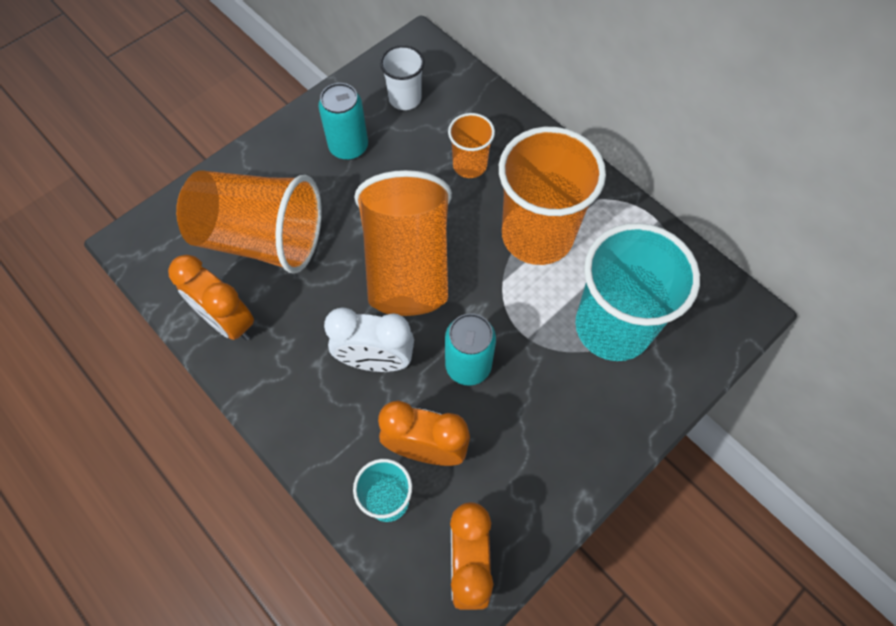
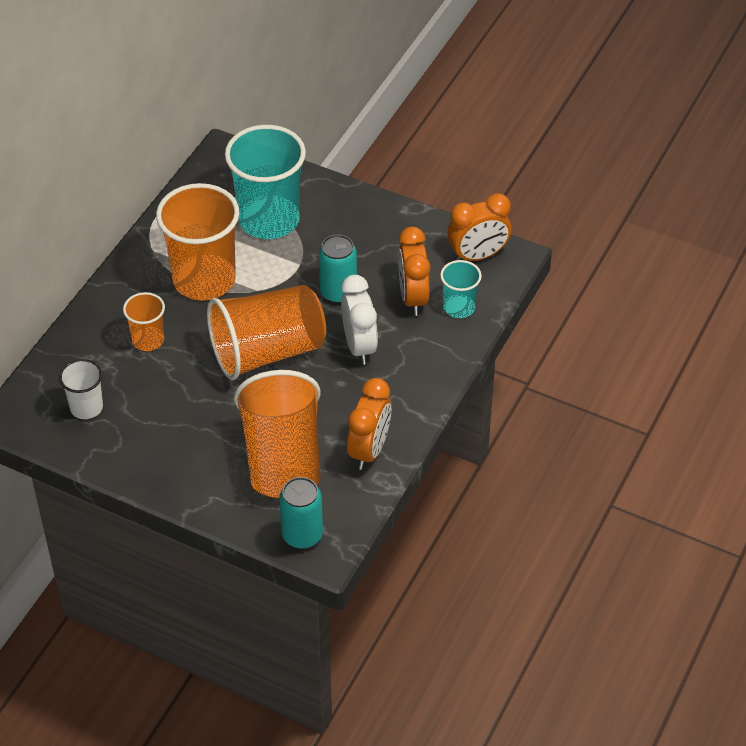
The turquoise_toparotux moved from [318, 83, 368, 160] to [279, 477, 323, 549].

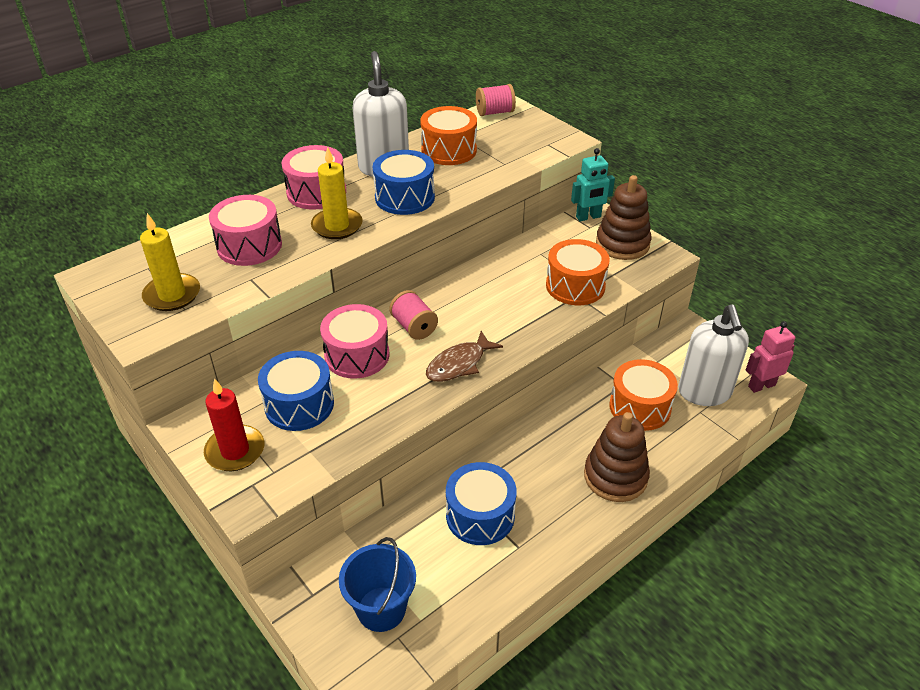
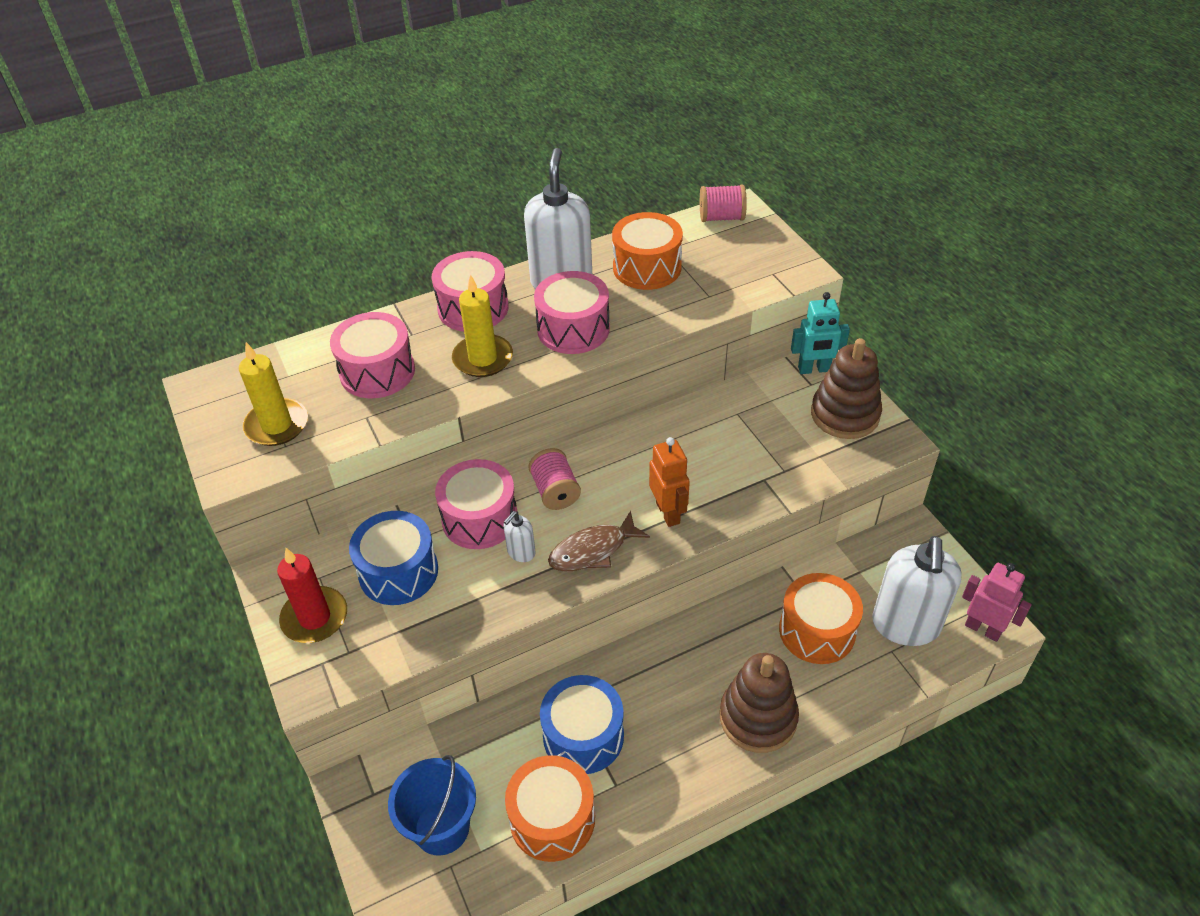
The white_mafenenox at [504, 511, 536, 562] appeared.
The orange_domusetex moved from [546, 239, 610, 305] to [505, 755, 595, 862].
The blue_domusetex at [373, 150, 435, 215] became the pink_domusetex at [534, 271, 610, 354].
The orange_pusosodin at [649, 437, 690, 527] appeared.
The pink_pusosodin at [746, 321, 795, 393] turned 45 degrees clockwise.

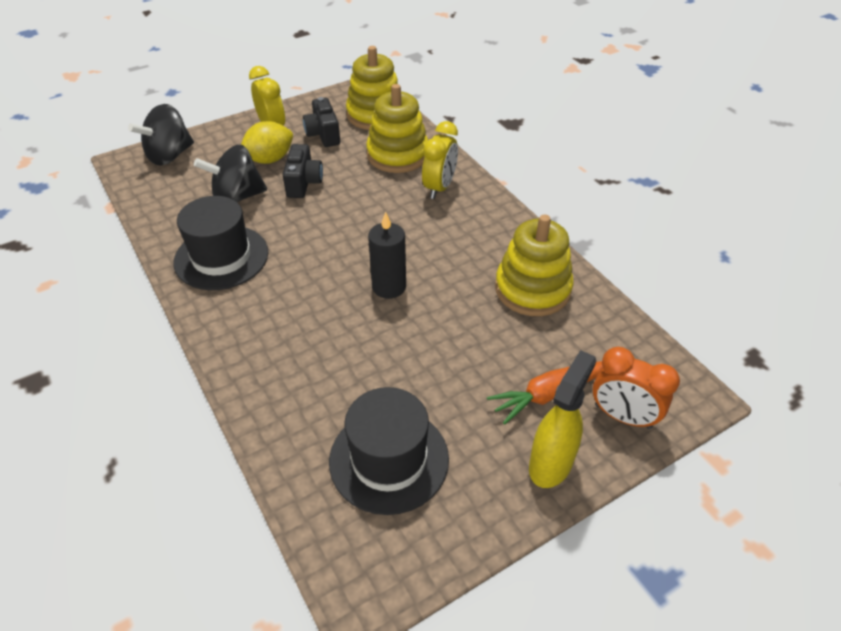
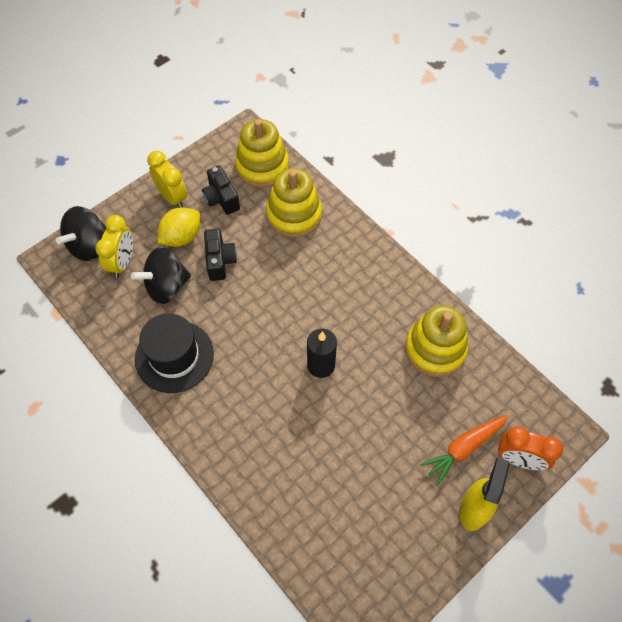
The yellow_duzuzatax moved from [422, 121, 458, 199] to [95, 215, 133, 278].
The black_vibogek at [329, 387, 449, 515] disappeared.

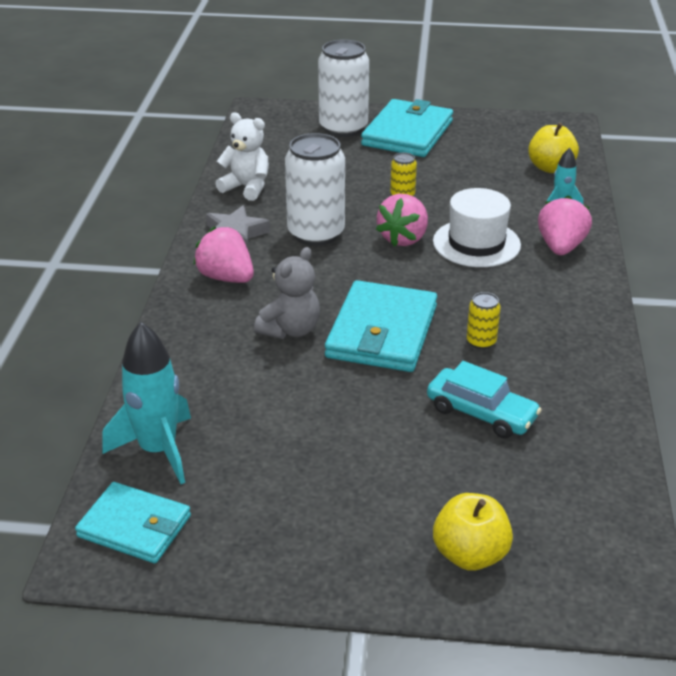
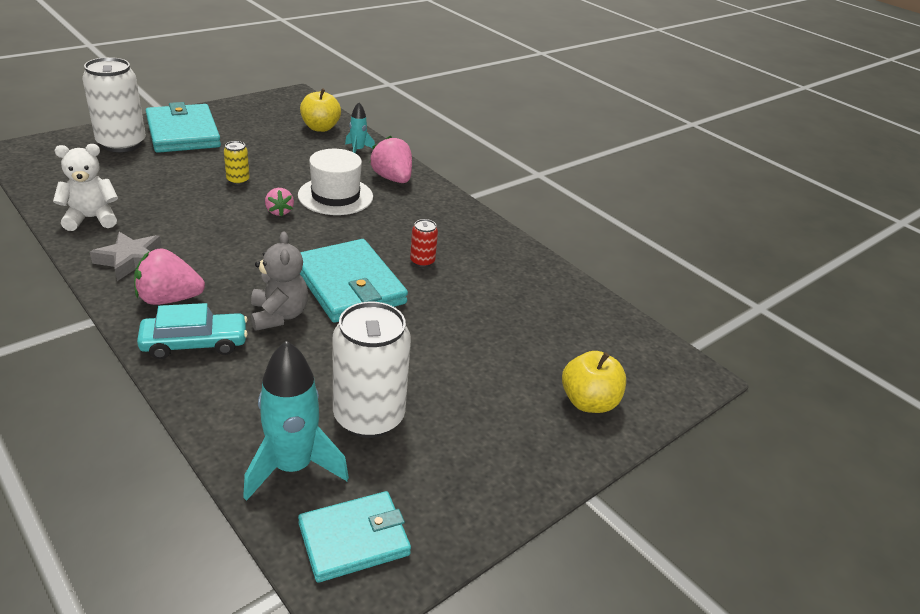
The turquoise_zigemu moved from [427, 361, 542, 438] to [137, 303, 248, 359].
The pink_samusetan at [376, 194, 428, 247] changed to 0.60 times the size.
The white_toparotux moved from [285, 133, 345, 246] to [333, 302, 411, 438].
The yellow_toparotux at [467, 292, 501, 349] became the red_toparotux at [410, 219, 438, 267].

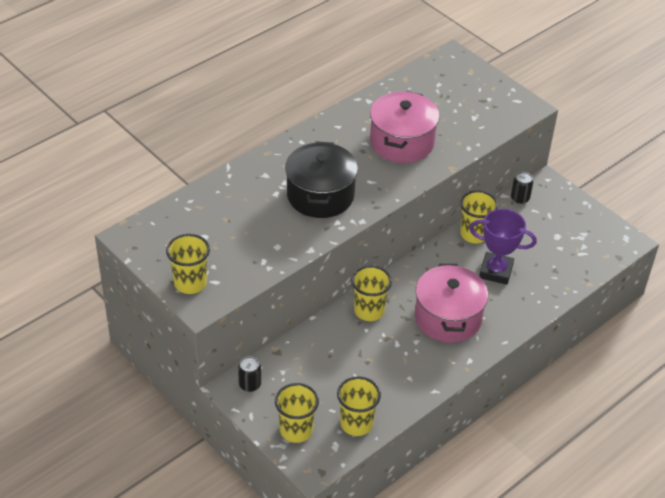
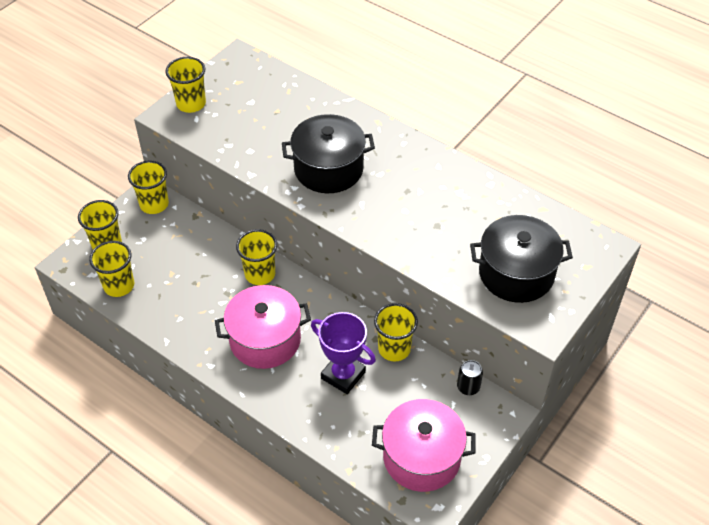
The black_toparotux at [238, 356, 261, 392] was replaced by the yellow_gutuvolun at [128, 161, 169, 214].
The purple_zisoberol at [469, 209, 537, 285] turned 60 degrees counterclockwise.
The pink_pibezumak moved from [370, 91, 439, 163] to [372, 399, 476, 492].
The black_pibezumak at [470, 215, 573, 303] appeared.

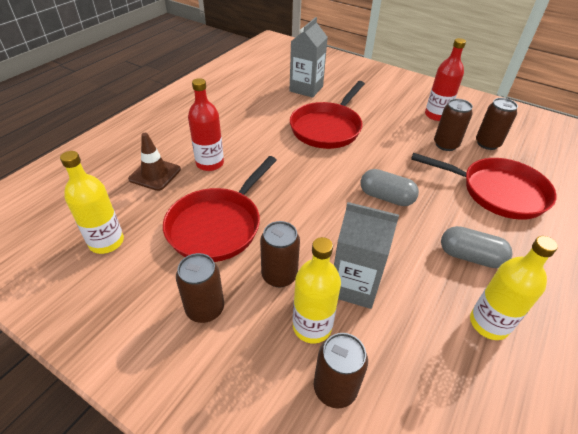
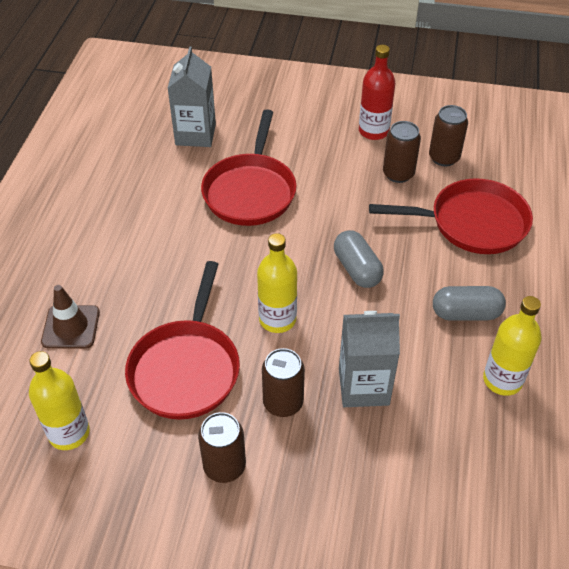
The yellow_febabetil moved from [293, 237, 341, 343] to [257, 233, 297, 333].
The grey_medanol at [360, 169, 419, 206] turned 60 degrees clockwise.
The red_febabetil at [188, 78, 224, 171] disappeared.
The brown_toparotux at [314, 333, 368, 409] disappeared.

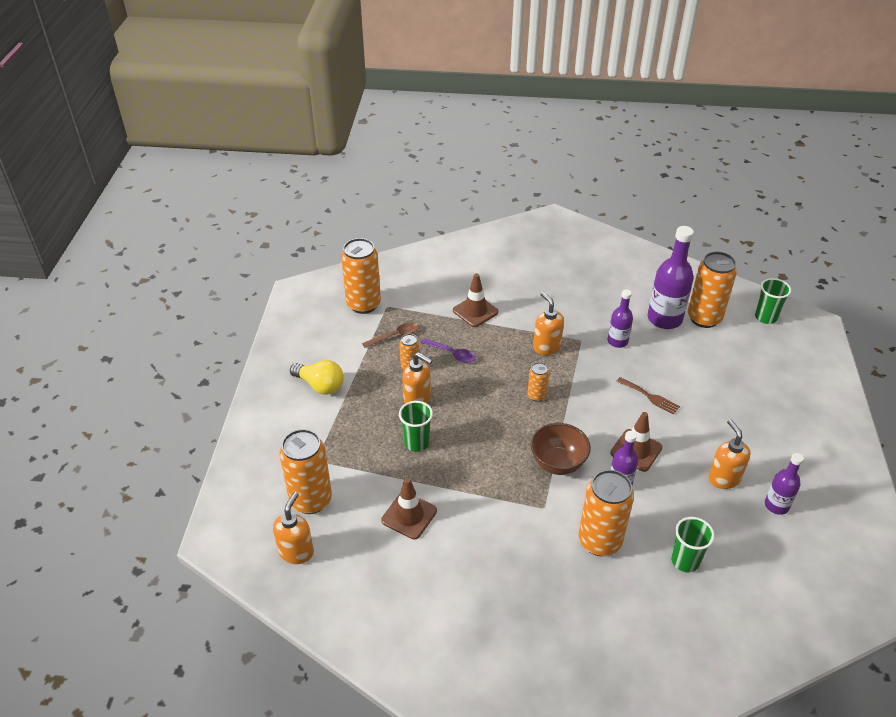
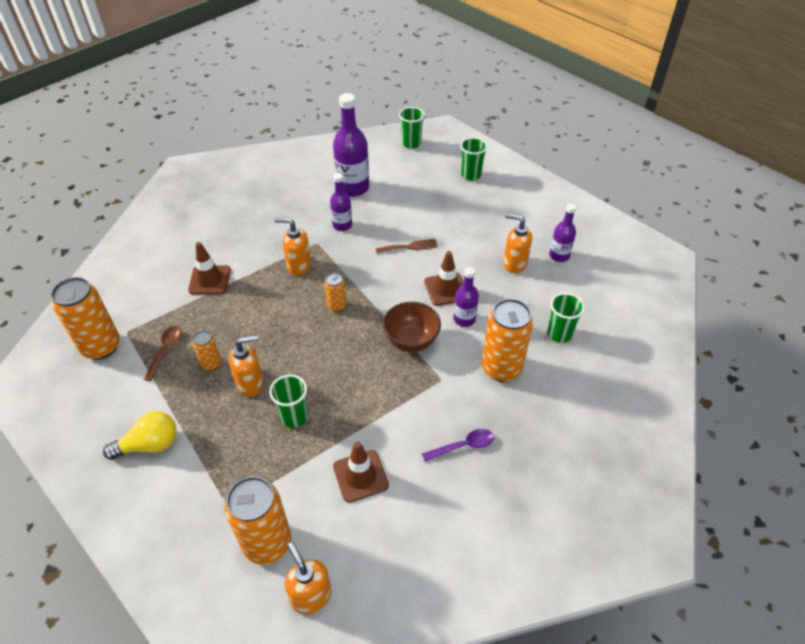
The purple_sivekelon moved from [421, 338, 476, 363] to [422, 429, 494, 462].
The green_gutuvolun at [460, 137, 488, 181] appeared.
The orange_toparotux at [688, 252, 737, 328] disappeared.

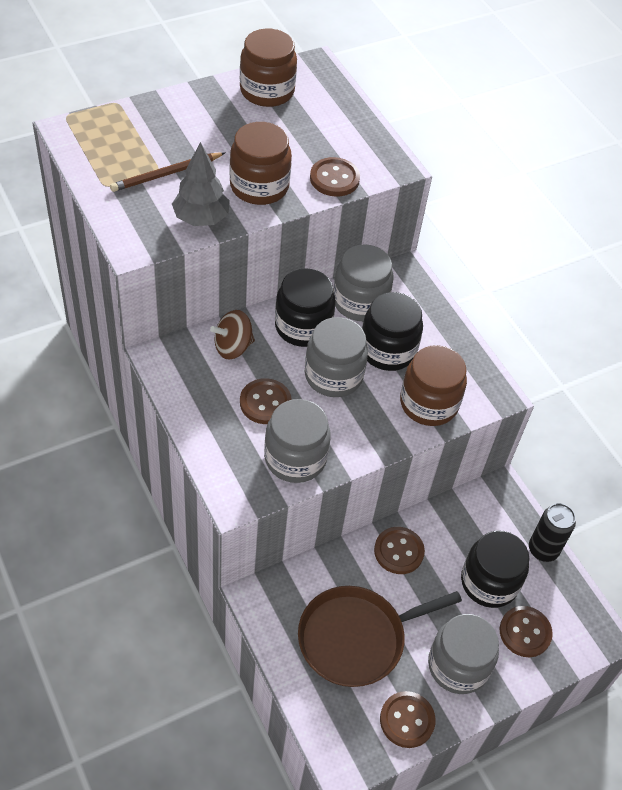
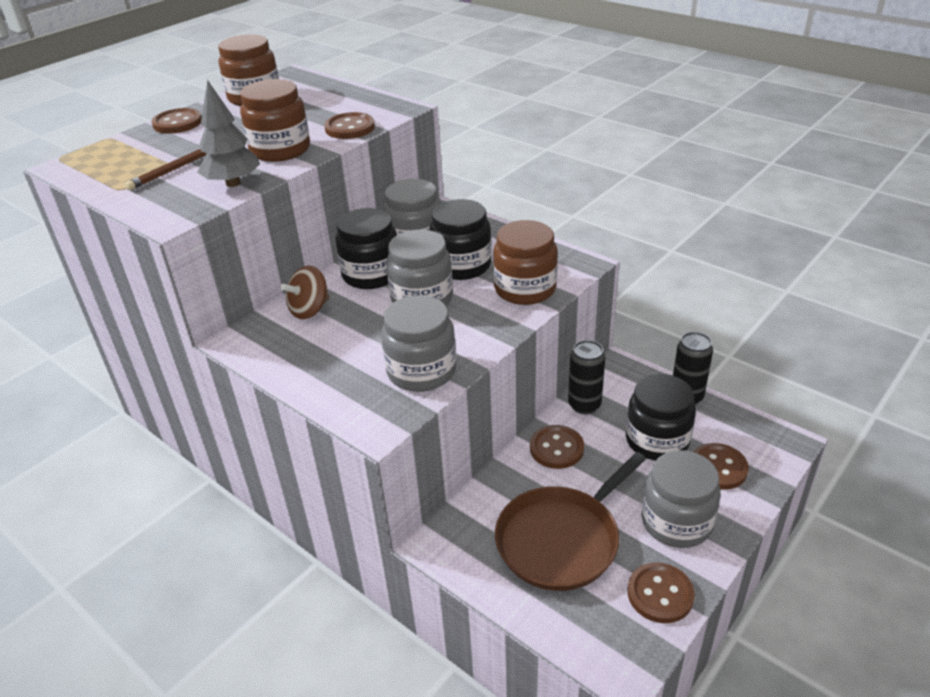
The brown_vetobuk moved from [240, 378, 292, 424] to [152, 108, 202, 134].
The black_toparotux at [568, 340, 605, 414] appeared.

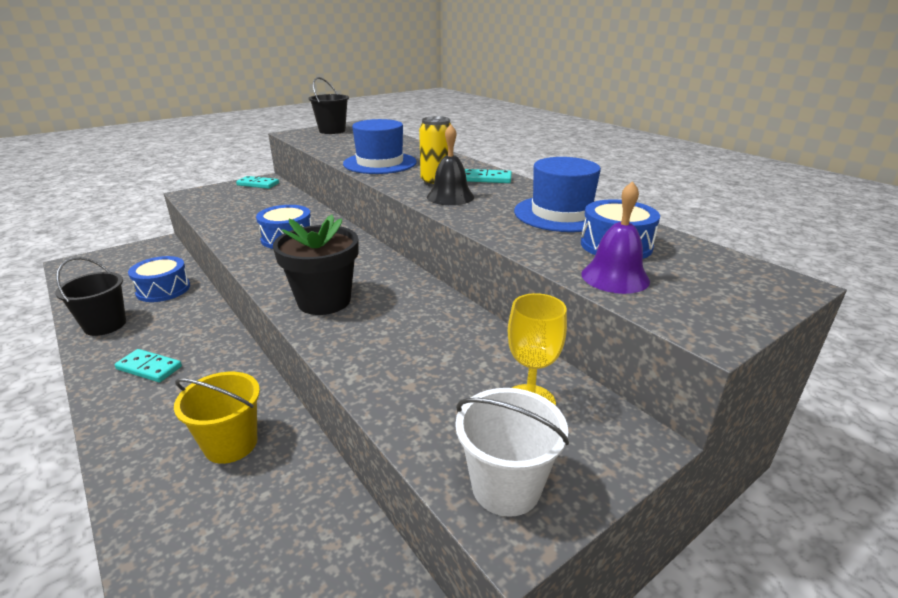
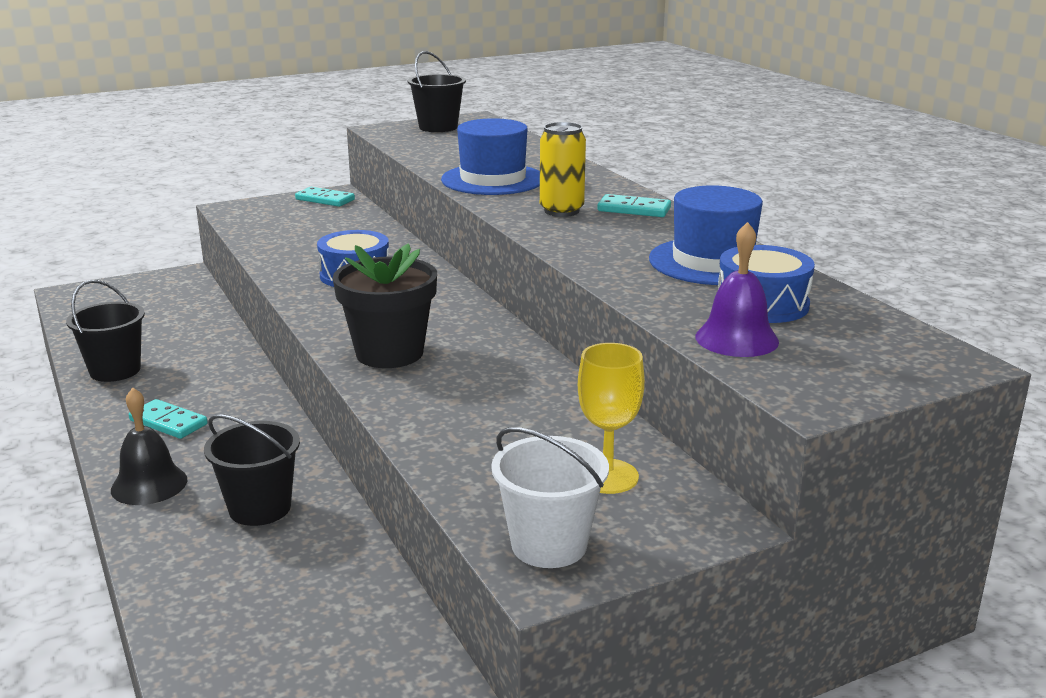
The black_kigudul moved from [427, 124, 474, 205] to [111, 388, 187, 505].
The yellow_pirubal at [174, 372, 260, 464] became the black_pirubal at [204, 414, 300, 526].
The blue_domusetex at [128, 256, 190, 302] disappeared.

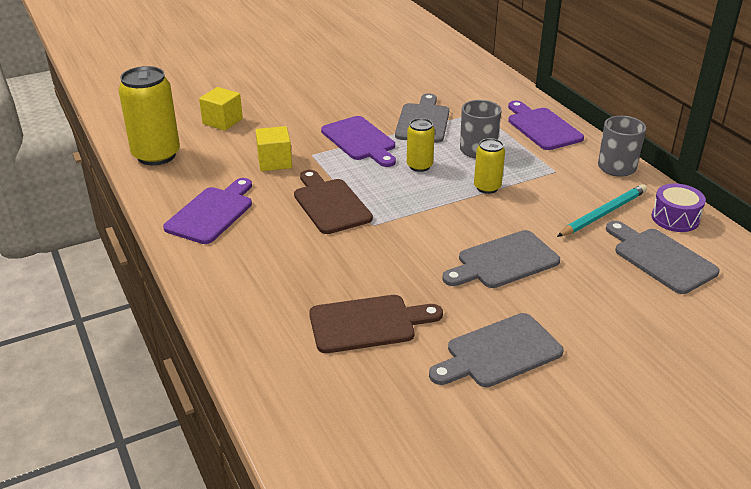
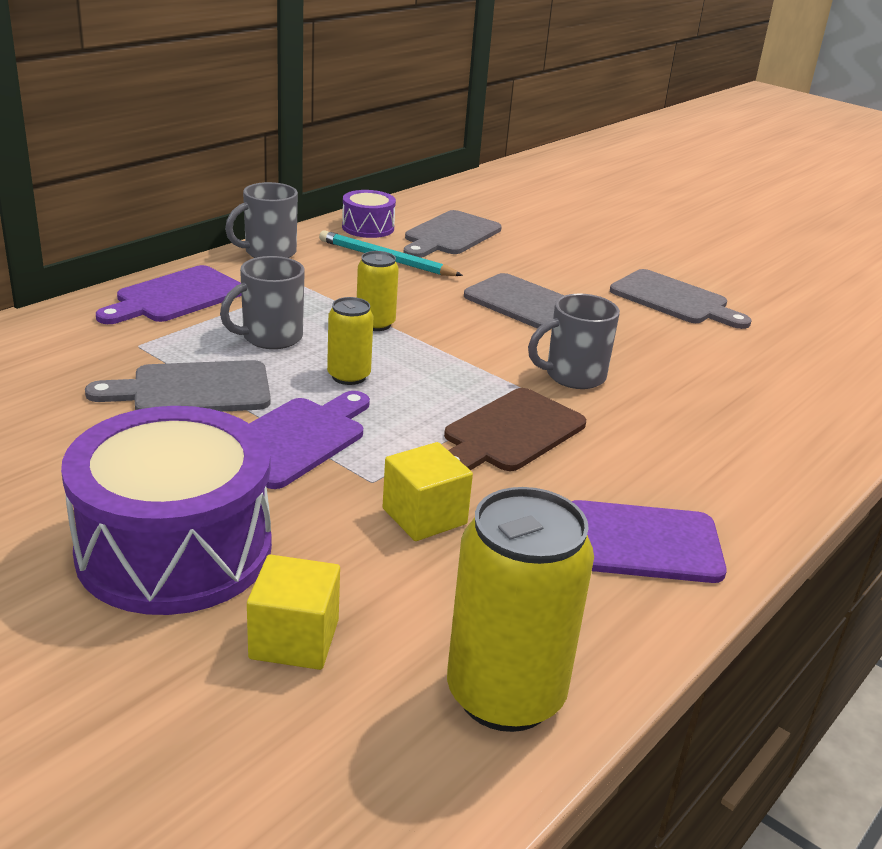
The purple_domusetex at [61, 406, 272, 615] appeared.
The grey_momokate at [528, 293, 620, 389] appeared.
The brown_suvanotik at [309, 295, 443, 353] disappeared.

